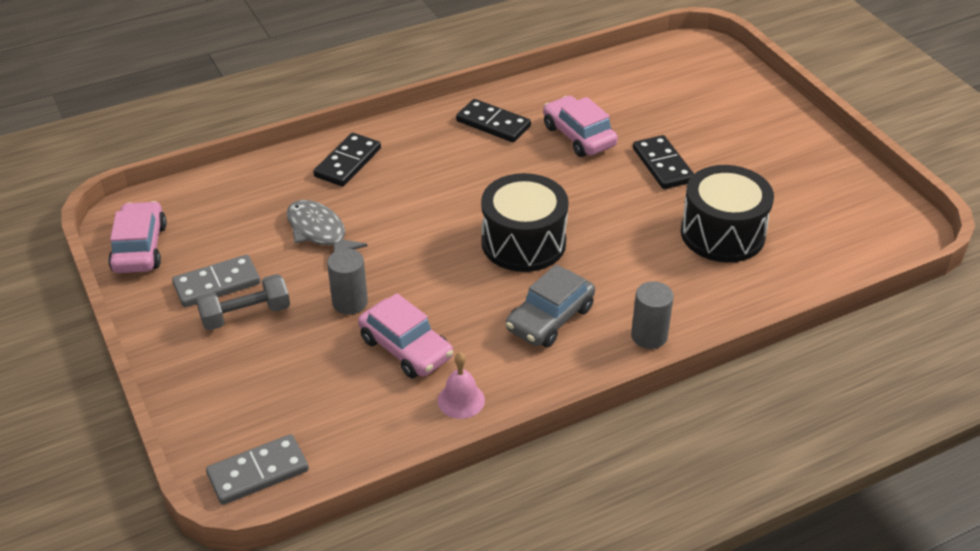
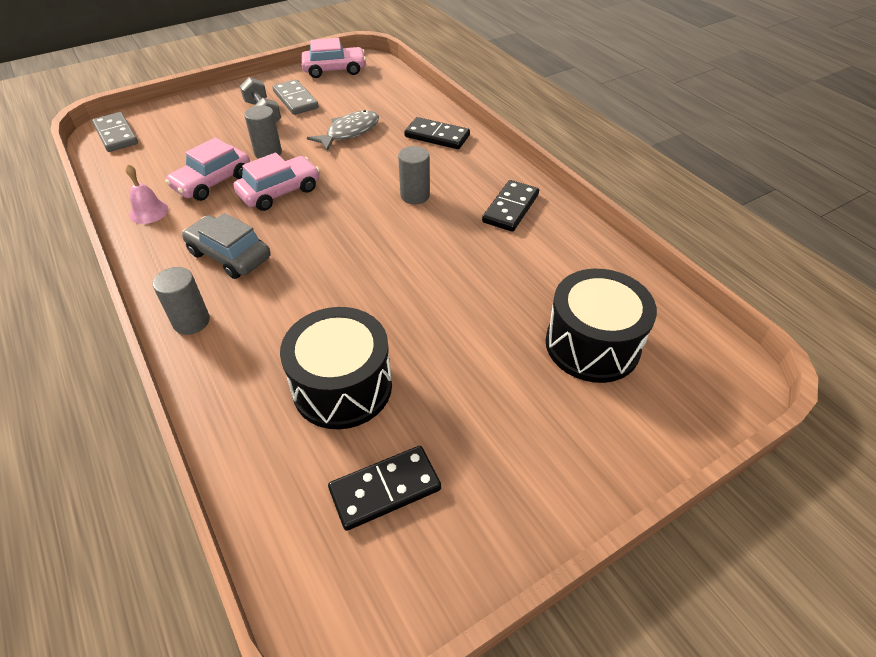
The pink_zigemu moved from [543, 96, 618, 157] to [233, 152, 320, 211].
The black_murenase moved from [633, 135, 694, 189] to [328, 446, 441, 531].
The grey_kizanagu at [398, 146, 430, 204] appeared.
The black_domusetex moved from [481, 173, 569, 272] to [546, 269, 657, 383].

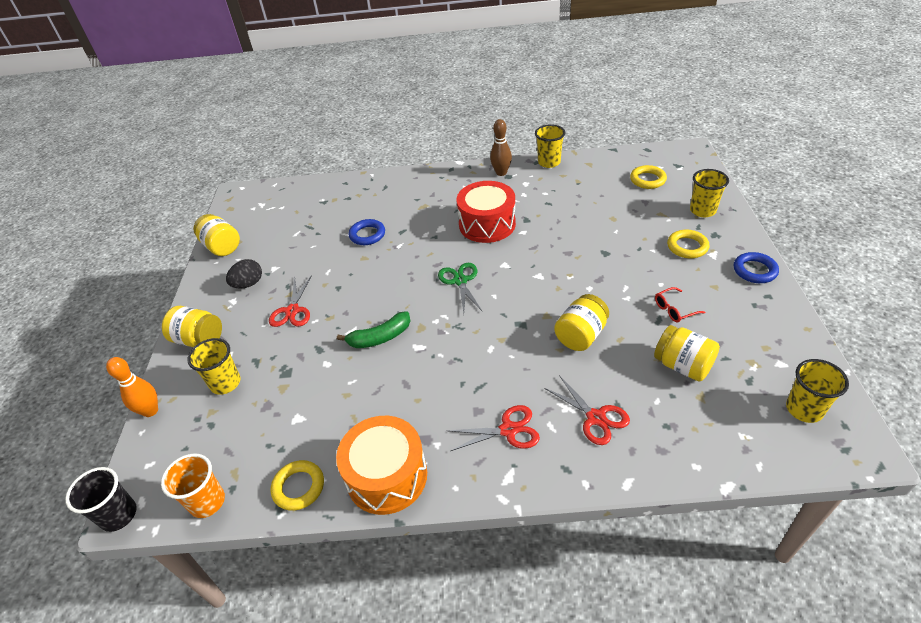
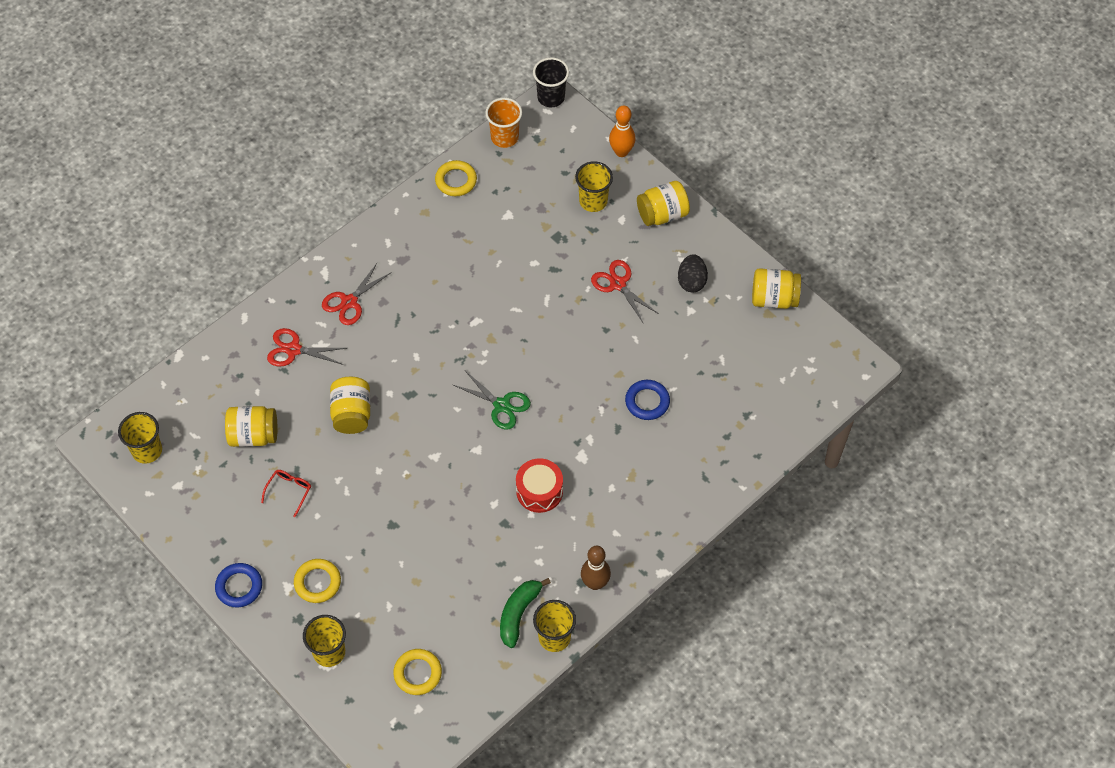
The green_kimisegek moved from [337, 311, 410, 348] to [500, 578, 551, 648].
The red_domusetex at [456, 181, 516, 243] changed to 0.66 times the size.
The orange_domusetex at [336, 416, 427, 515] disappeared.

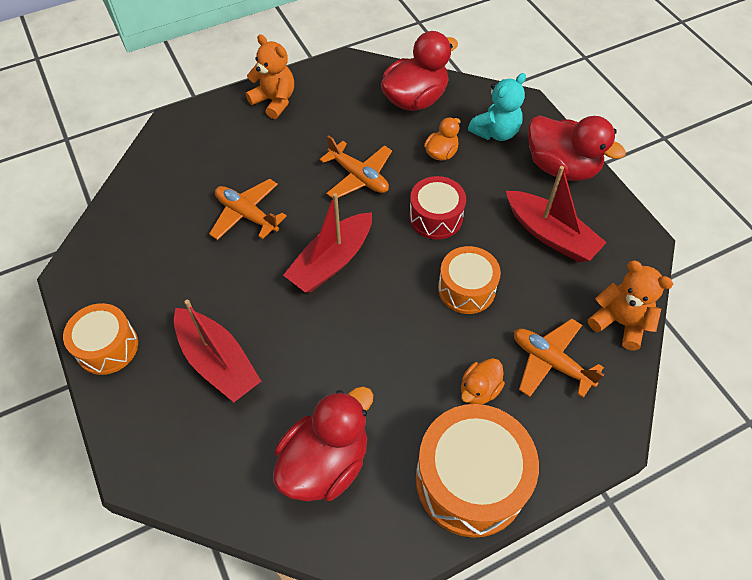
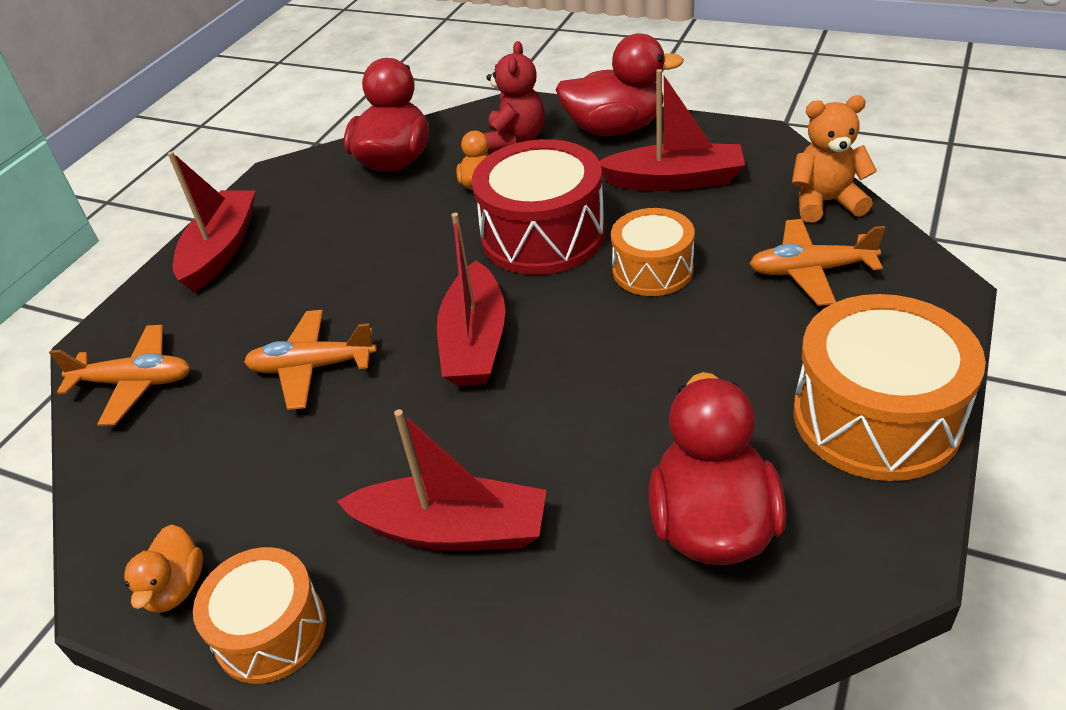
The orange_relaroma moved from [320, 135, 392, 198] to [49, 325, 191, 426].
The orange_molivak moved from [461, 358, 505, 405] to [124, 524, 203, 613].
The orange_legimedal at [246, 34, 294, 119] was replaced by the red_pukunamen at [168, 152, 255, 292].
The red_domusetex at [409, 176, 466, 240] changed to 1.64 times the size.
The turquoise_legimedal at [468, 73, 526, 141] became the red_legimedal at [484, 41, 545, 152].

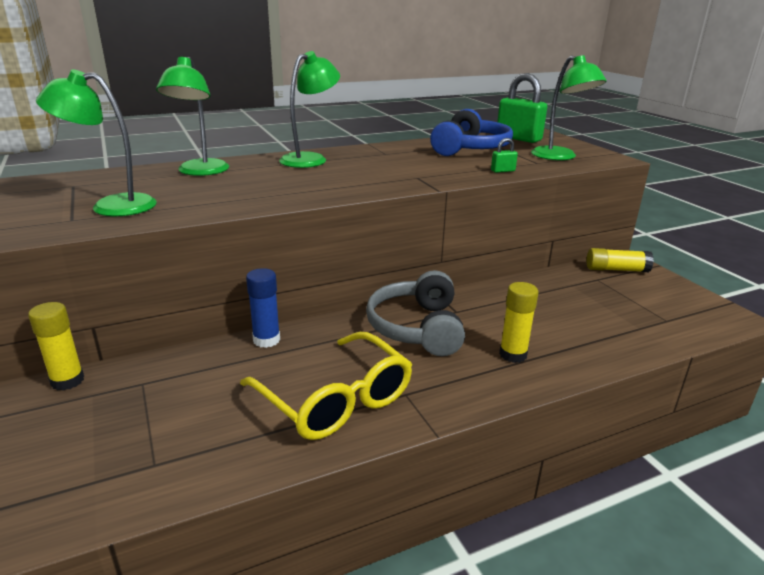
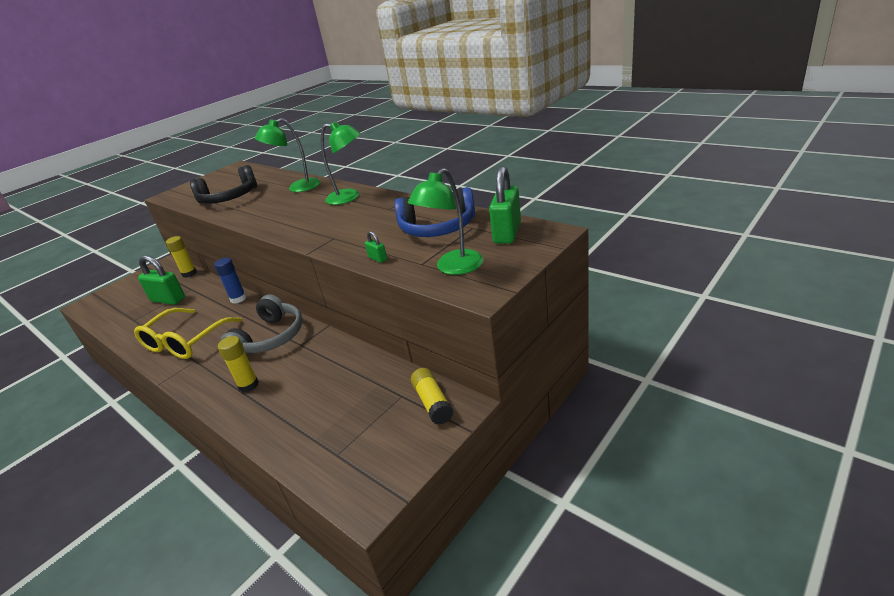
The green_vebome at [138, 255, 185, 305] appeared.
The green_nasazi at [36, 69, 157, 216] was replaced by the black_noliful at [190, 165, 257, 204].
The grey_noliful at [366, 270, 465, 356] turned 135 degrees clockwise.

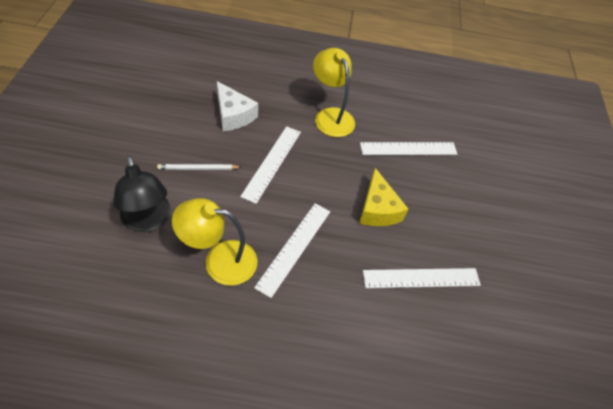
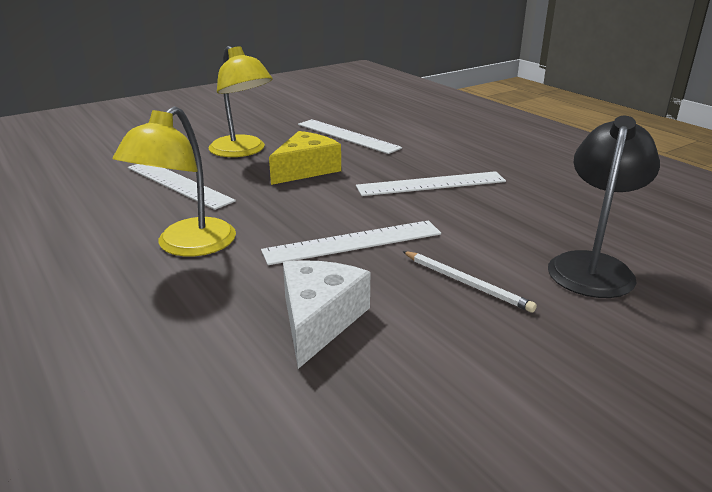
The yellow_nasazi moved from [172, 198, 257, 286] to [209, 46, 272, 157].

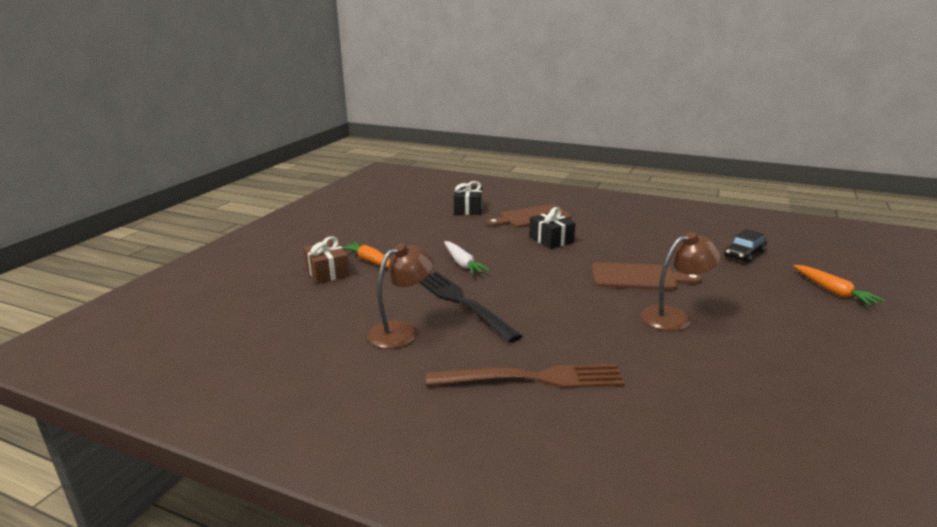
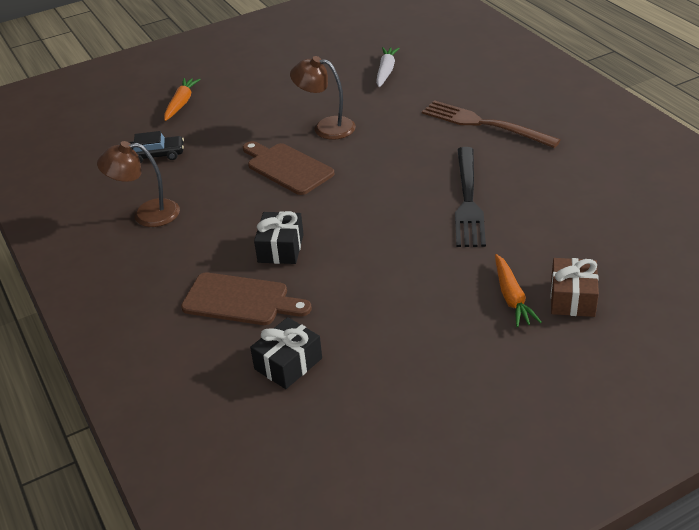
The brown_nasazi moved from [367, 243, 434, 349] to [97, 141, 180, 227].
The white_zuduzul moved from [444, 241, 490, 275] to [376, 47, 400, 87].

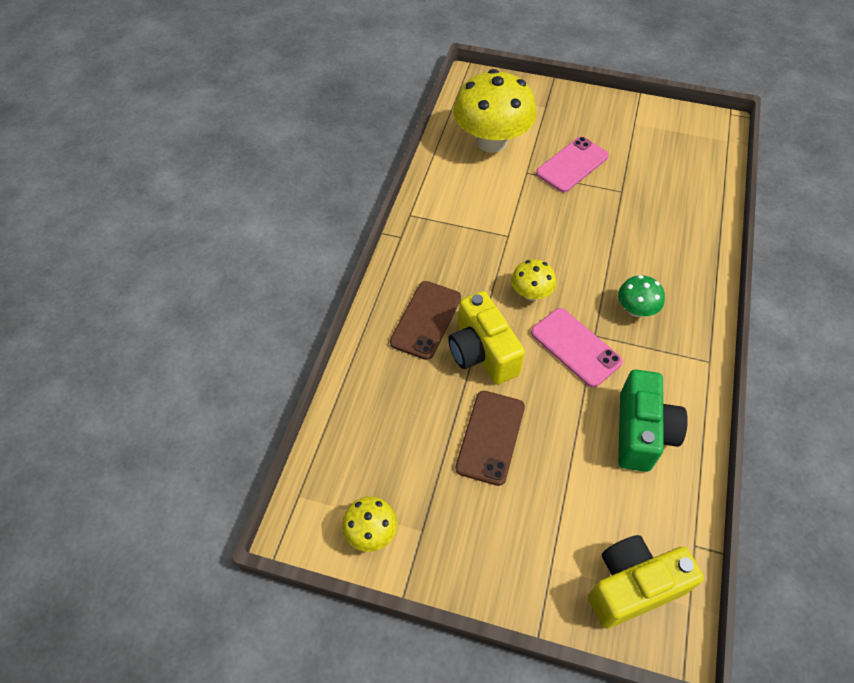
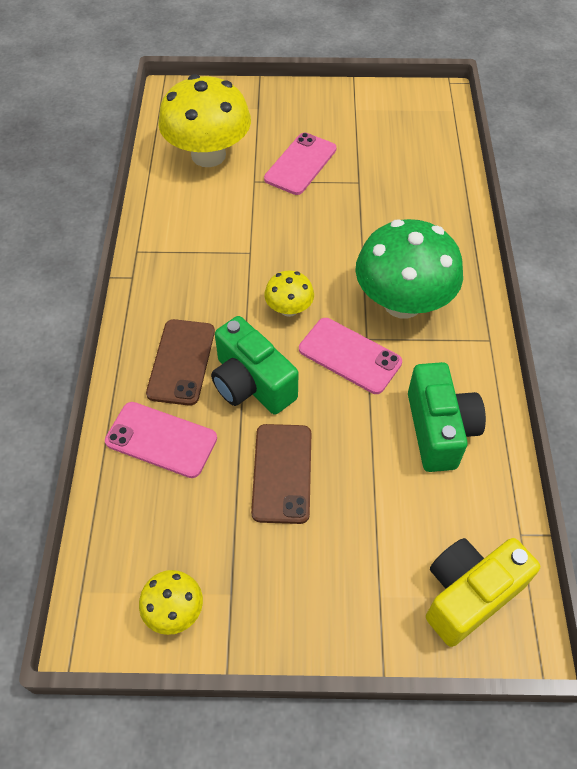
The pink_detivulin at [105, 402, 217, 478] appeared.
The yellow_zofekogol at [448, 291, 525, 384] became the green_zofekogol at [211, 316, 298, 414].
The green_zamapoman at [618, 275, 665, 317] changed to 2.10 times the size.

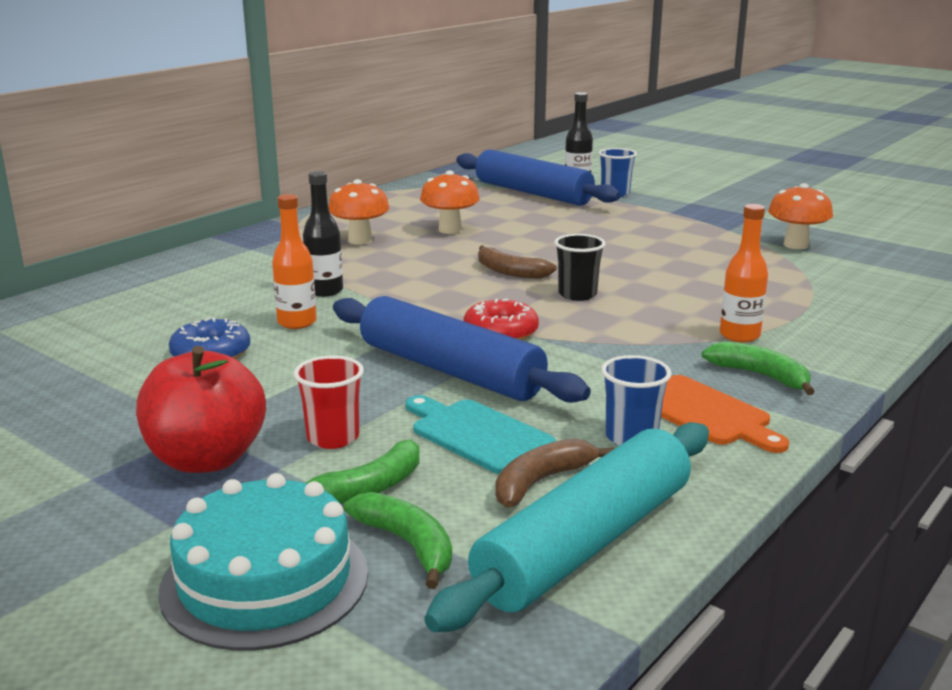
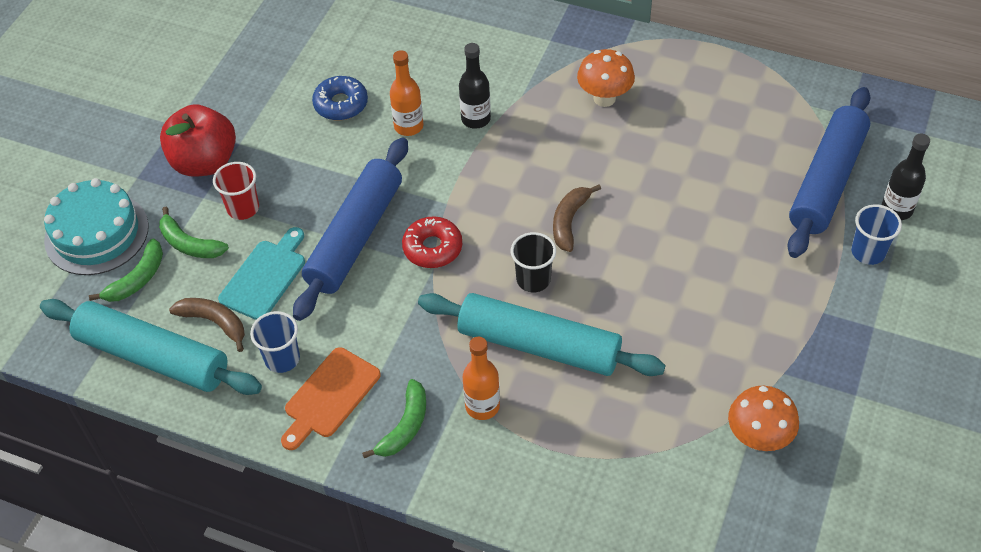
The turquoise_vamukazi at [418, 293, 666, 376] appeared.
The orange_zamapoman at [420, 170, 480, 234] disappeared.

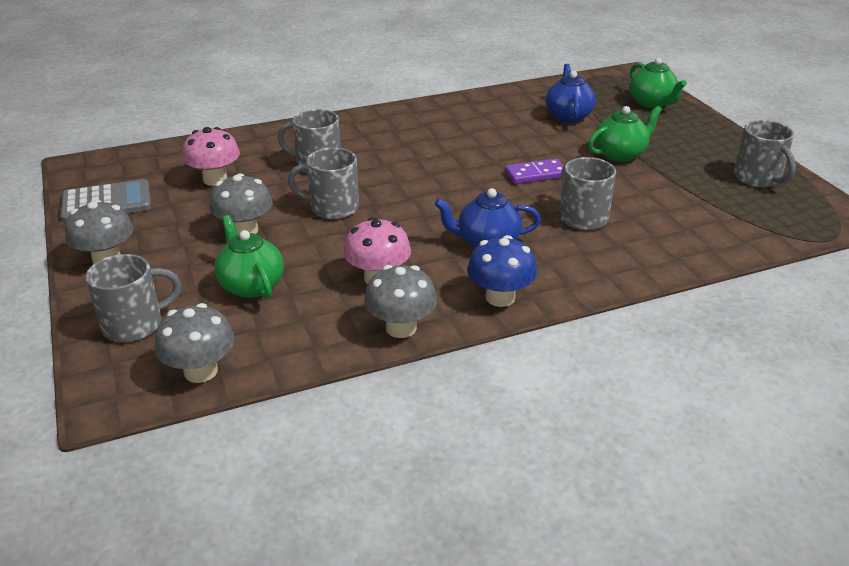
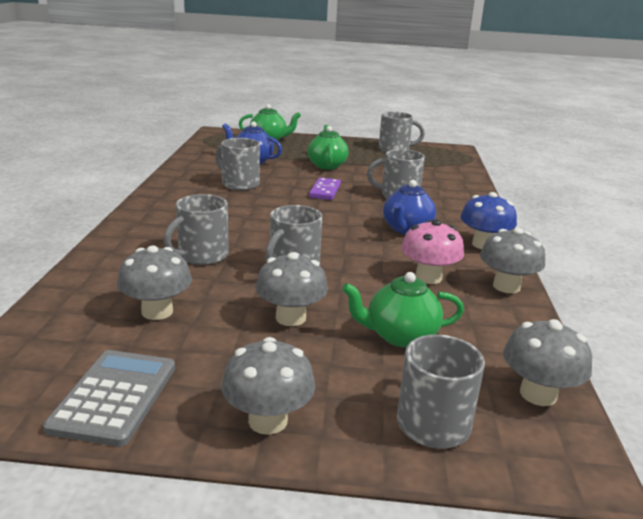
The pink_zamapoman at [182, 127, 240, 186] became the grey_zamapoman at [117, 245, 192, 320].
The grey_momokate at [215, 138, 260, 190] appeared.

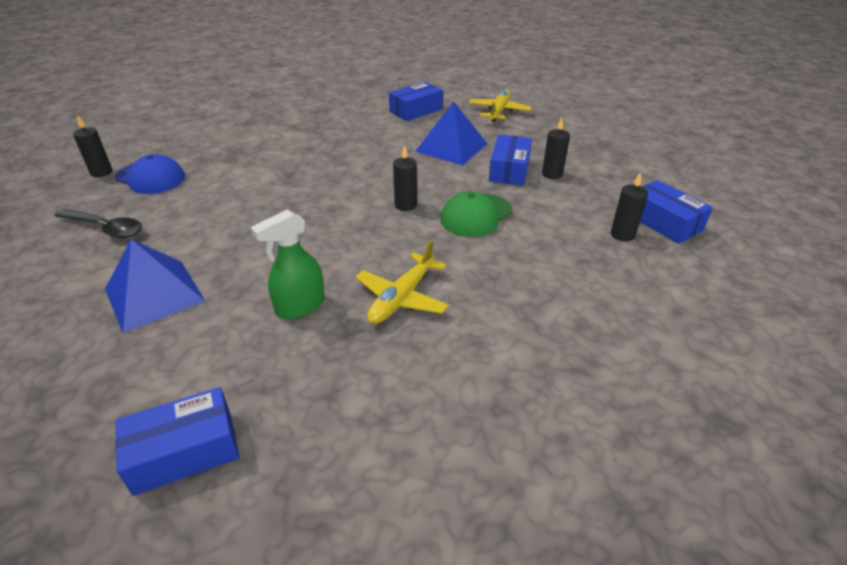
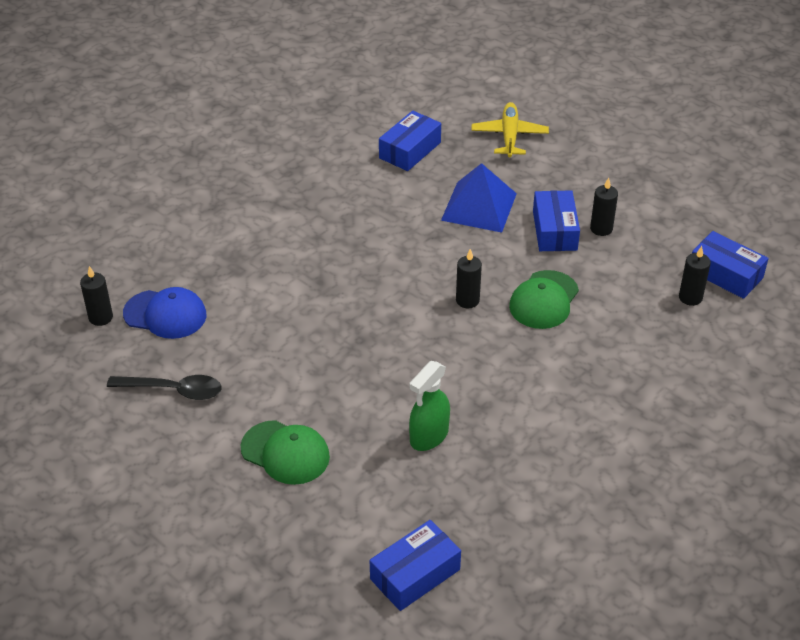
The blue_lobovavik at [105, 239, 205, 333] was replaced by the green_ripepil at [241, 420, 330, 485].
The yellow_relaroma at [355, 240, 449, 324] disappeared.

